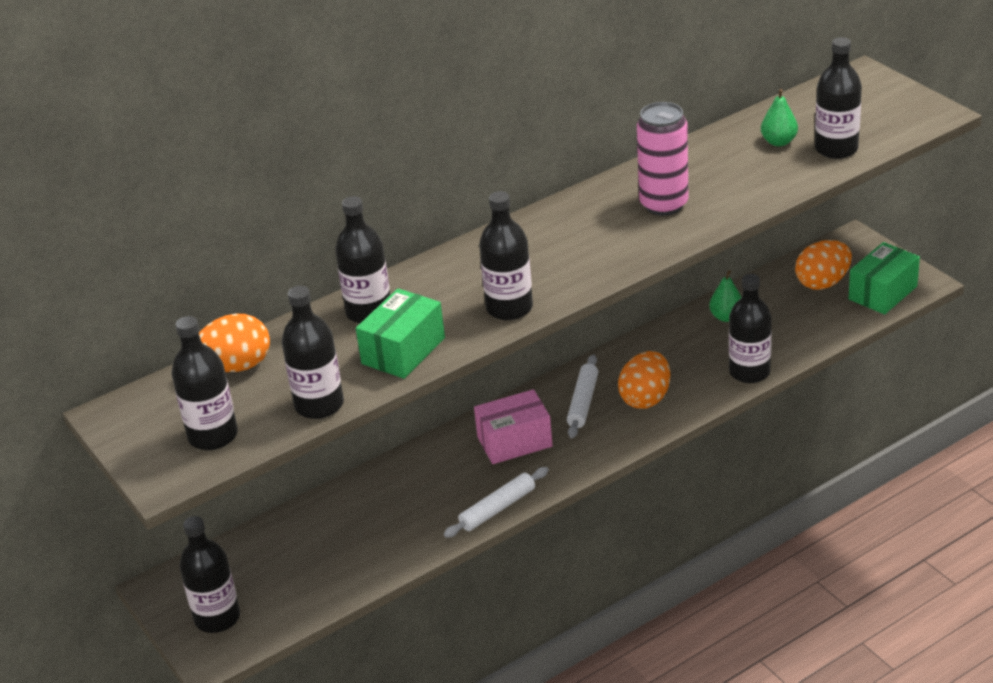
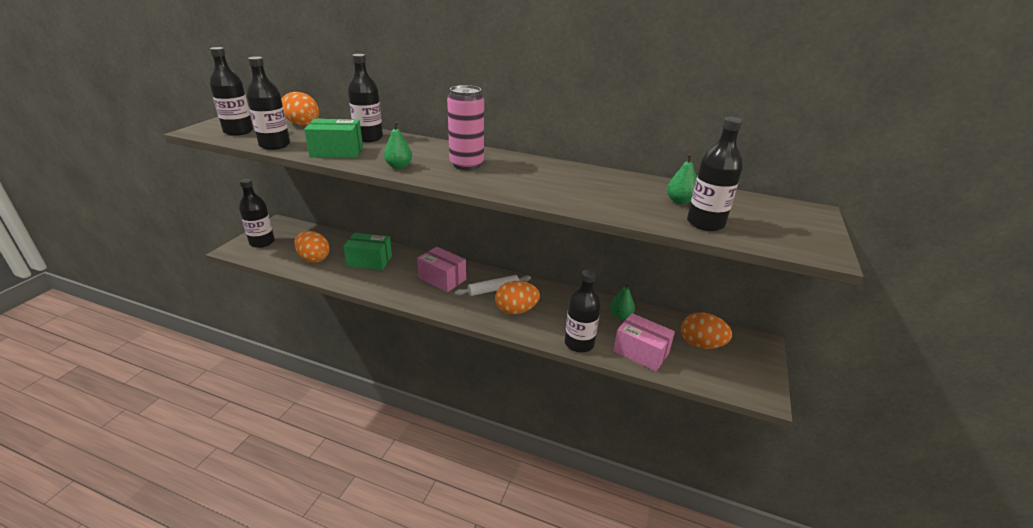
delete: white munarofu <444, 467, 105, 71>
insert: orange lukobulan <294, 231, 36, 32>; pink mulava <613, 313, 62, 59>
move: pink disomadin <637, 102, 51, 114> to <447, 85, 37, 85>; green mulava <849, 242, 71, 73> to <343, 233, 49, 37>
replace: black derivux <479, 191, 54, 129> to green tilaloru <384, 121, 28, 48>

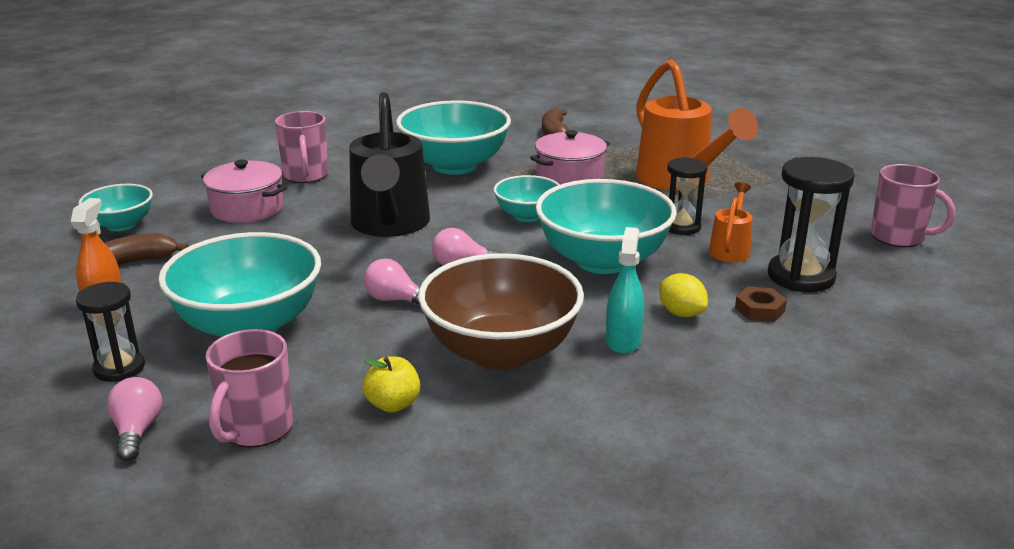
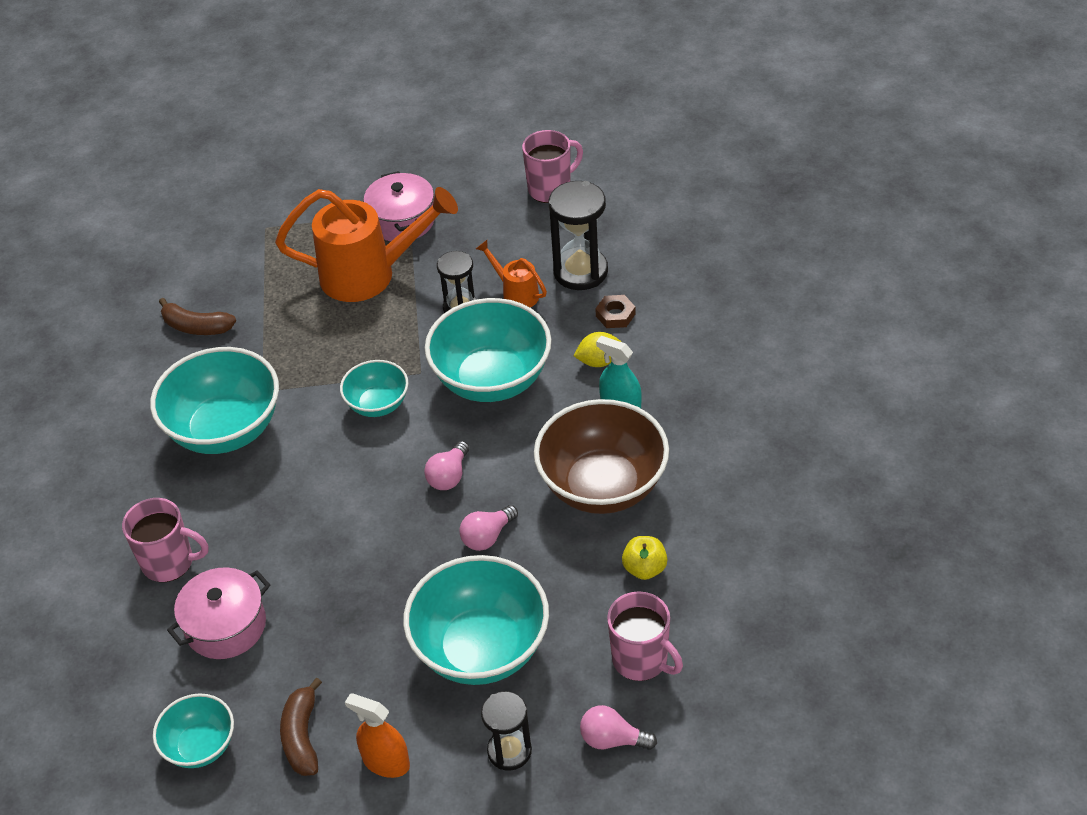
delete: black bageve <349, 92, 81, 145>
move: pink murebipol <530, 130, 80, 55> to <363, 171, 72, 71>

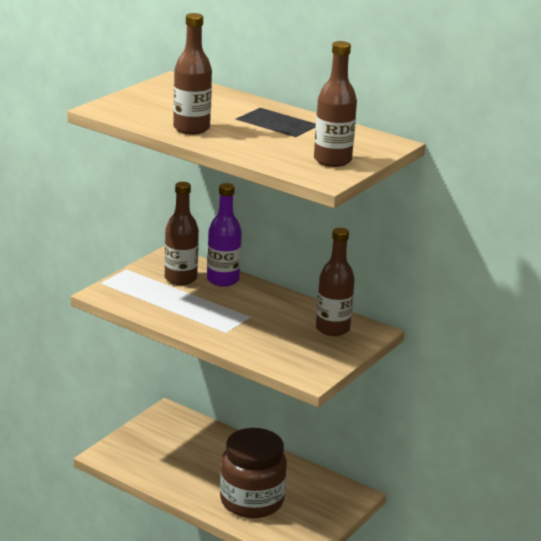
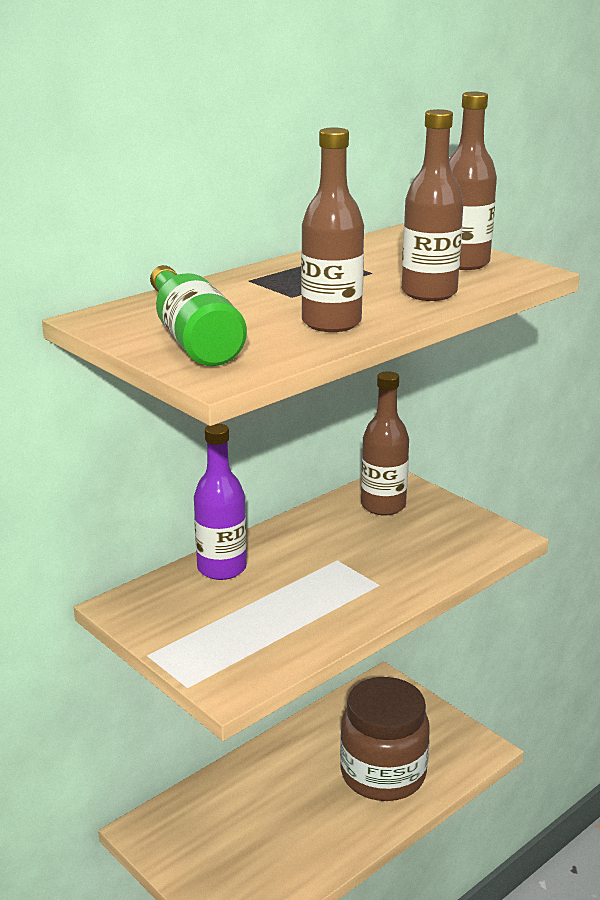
insert: green derivux <150, 265, 97, 101>
move: brown derivux <165, 182, 34, 103> to <402, 109, 62, 192>

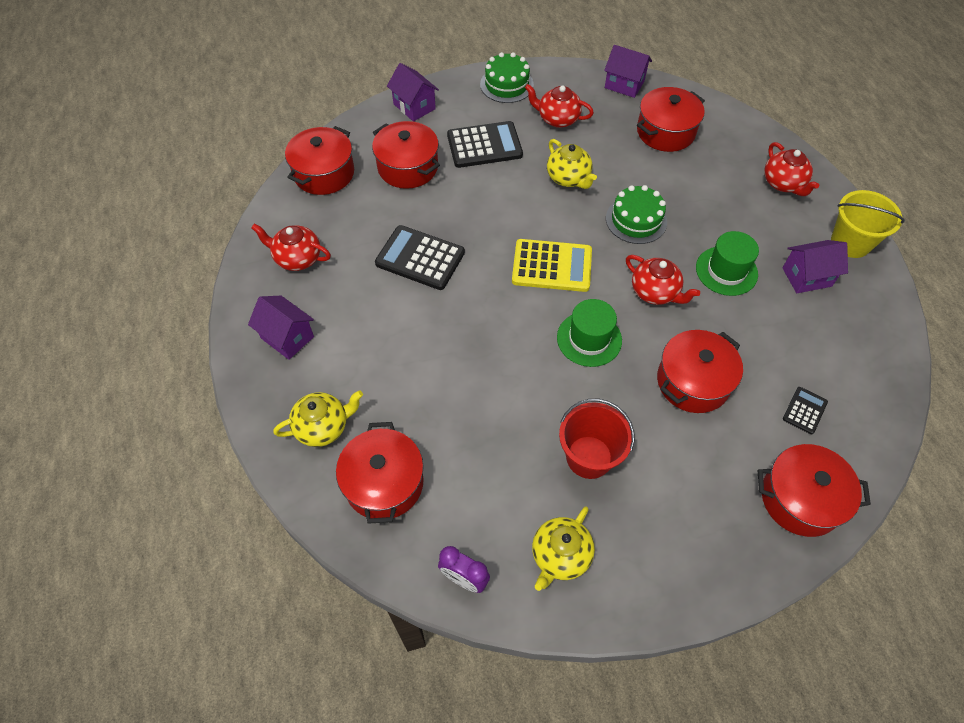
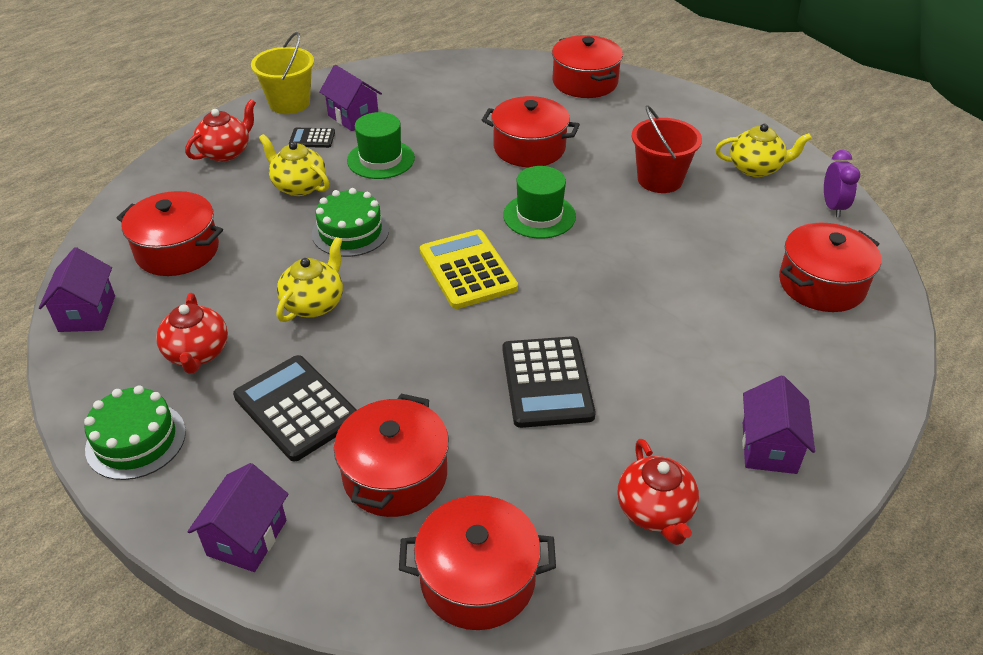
delete: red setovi <626, 255, 74, 50>
move: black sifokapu <783, 387, 45, 47> to <289, 128, 46, 20>; yellow setovi <273, 390, 90, 57> to <259, 134, 70, 62>

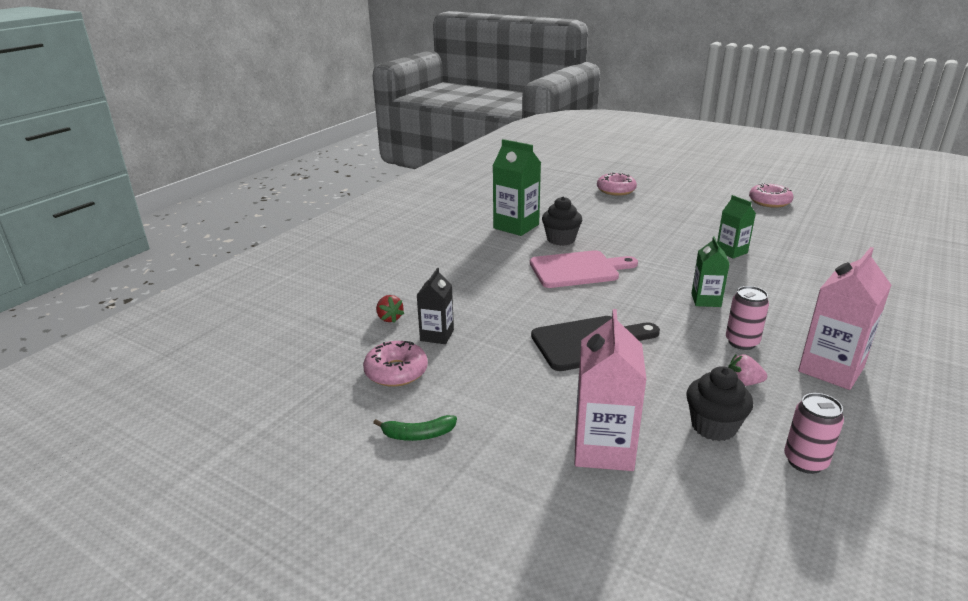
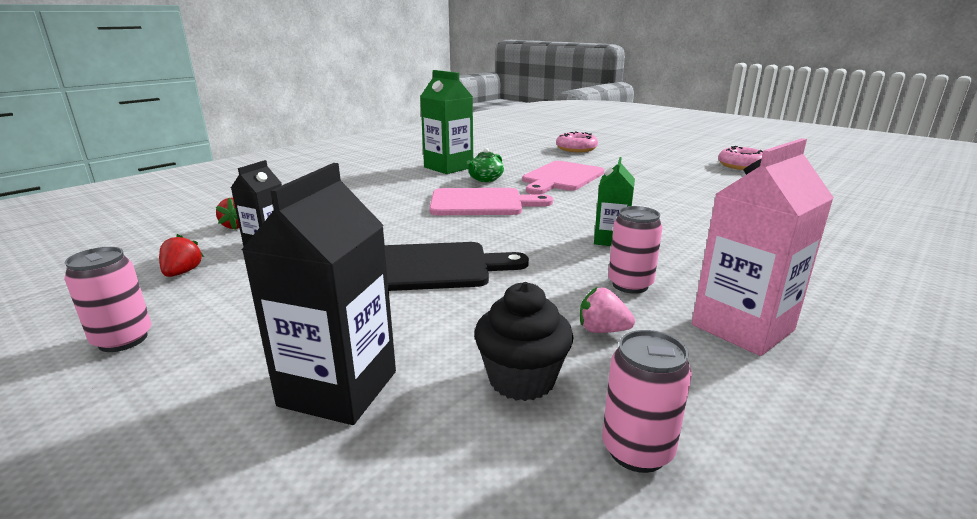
delete: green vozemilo <717, 195, 39, 64>
insert: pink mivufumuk <522, 161, 82, 34>
replace: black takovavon <542, 196, 40, 50> to green setovi <467, 148, 37, 34>; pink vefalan <363, 341, 65, 46> to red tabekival <159, 234, 45, 43>; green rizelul <373, 415, 84, 26> to pink disomadin <64, 247, 87, 105>
recolor: pink vozemilo <575, 309, 72, 162> to black vozemilo <242, 163, 154, 262>

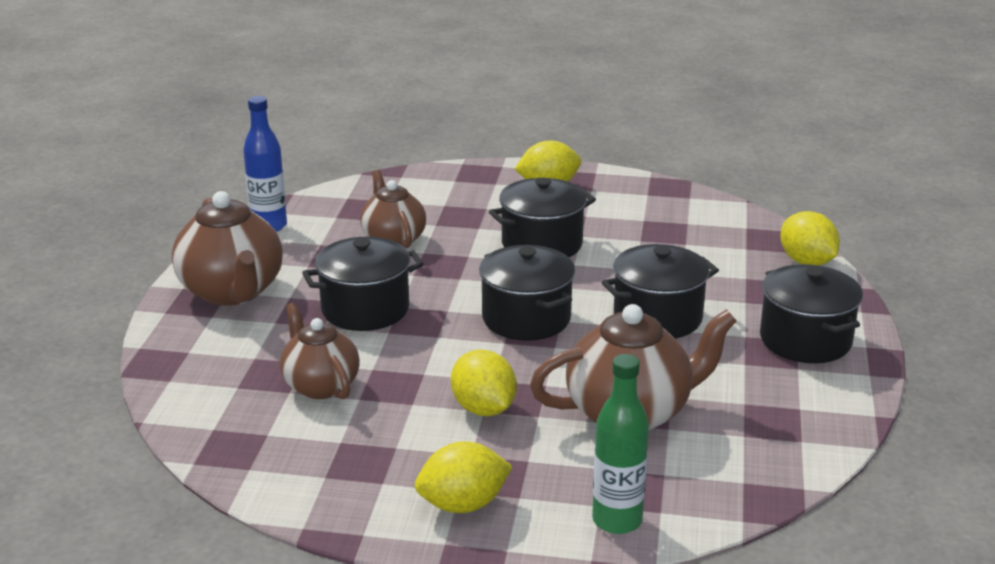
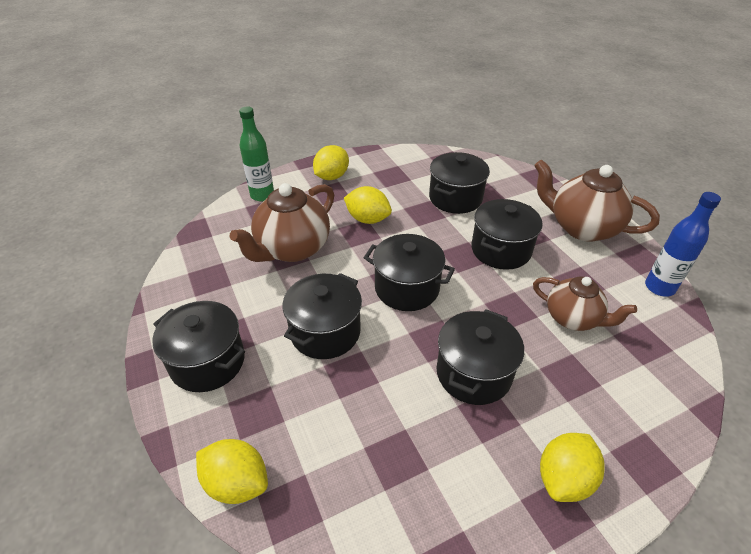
replace: brown setovi <280, 303, 80, 96> to black murebipol <429, 152, 61, 62>

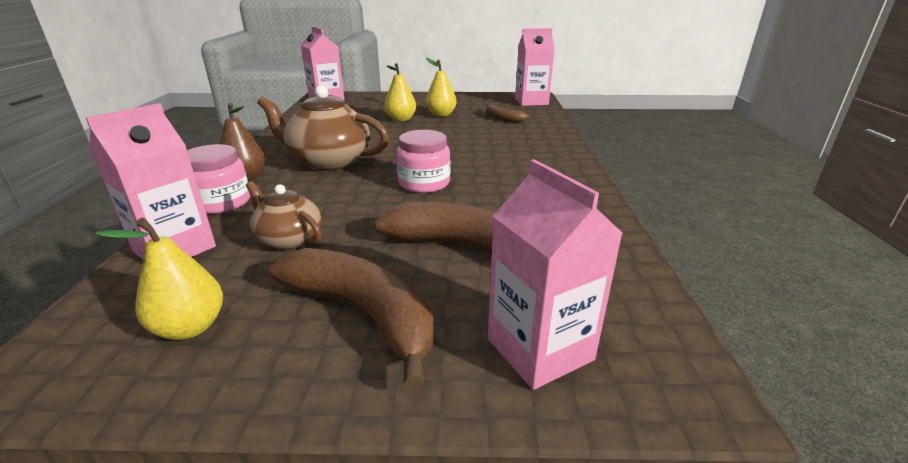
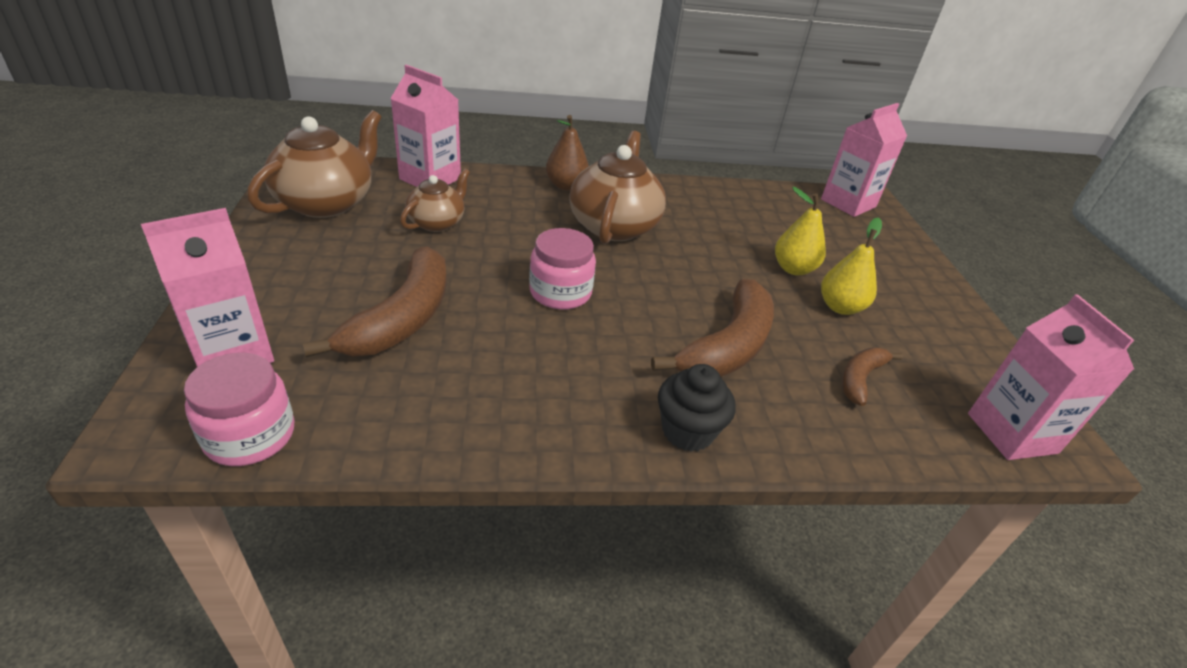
insert: black takovavon <658, 364, 78, 88>
move: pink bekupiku <187, 144, 63, 70> to <184, 353, 110, 113>; brown rizelul <269, 248, 165, 142> to <651, 279, 123, 98>
replace: yellow tilaloru <95, 218, 128, 122> to brown setovi <247, 110, 134, 108>

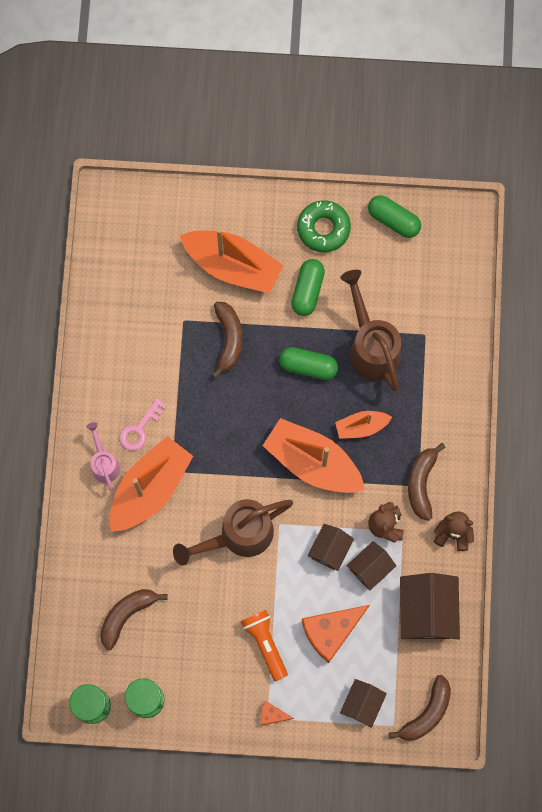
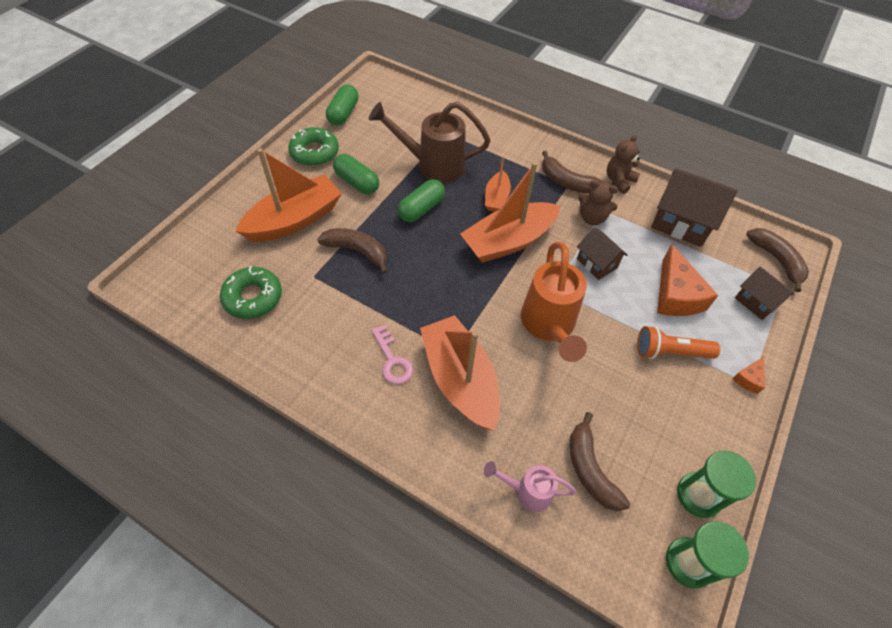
delete: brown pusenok <347, 541, 49, 49>
insert: green vefalan <220, 266, 62, 53>
move: pink bageve <86, 422, 34, 69> to <484, 461, 92, 51>
recolor: brown bageve <173, 499, 120, 67> to orange bageve <521, 242, 66, 120>
rotate: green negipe <368, 195, 53, 43> = <326, 84, 33, 42> 45 degrees counterclockwise

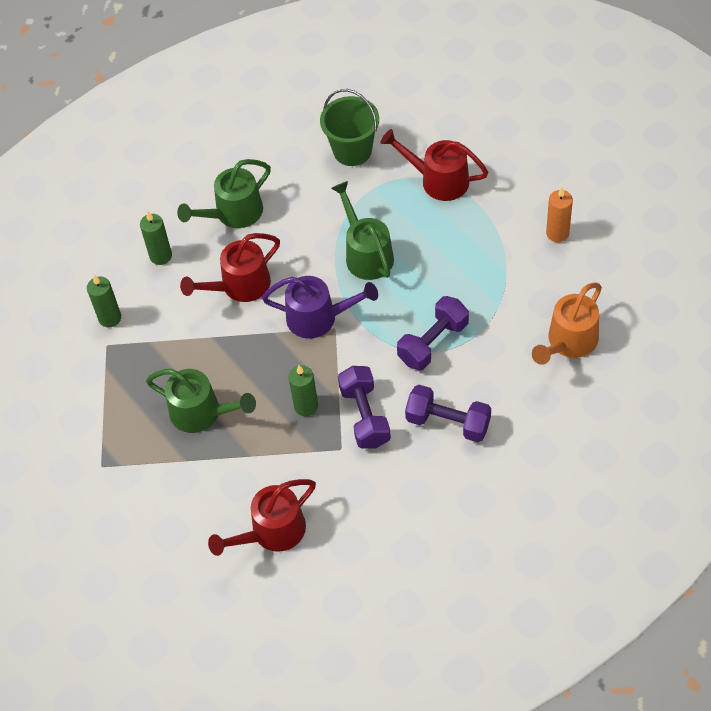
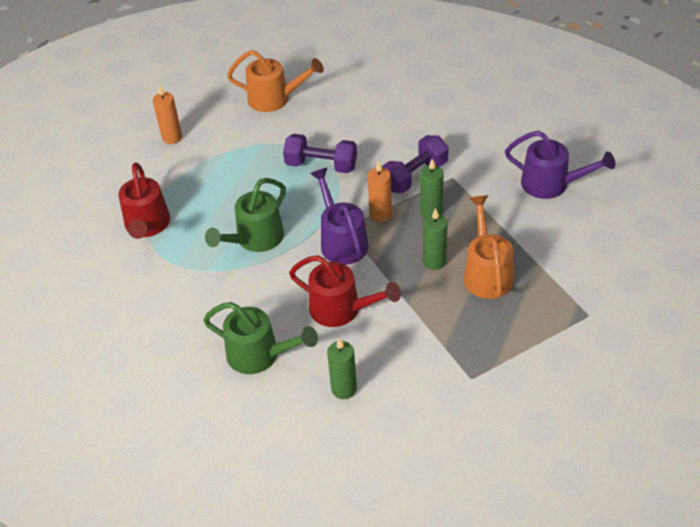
delete: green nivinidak <320, 89, 59, 77>; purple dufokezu <405, 385, 86, 57>
insert: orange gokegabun <368, 160, 24, 62>
move: green gokegabun <87, 275, 34, 53> to <423, 208, 24, 62>
recolor: green bageve <146, 369, 110, 64> to orange bageve <464, 195, 50, 104>; red bageve <208, 479, 108, 77> to purple bageve <505, 131, 110, 68>

